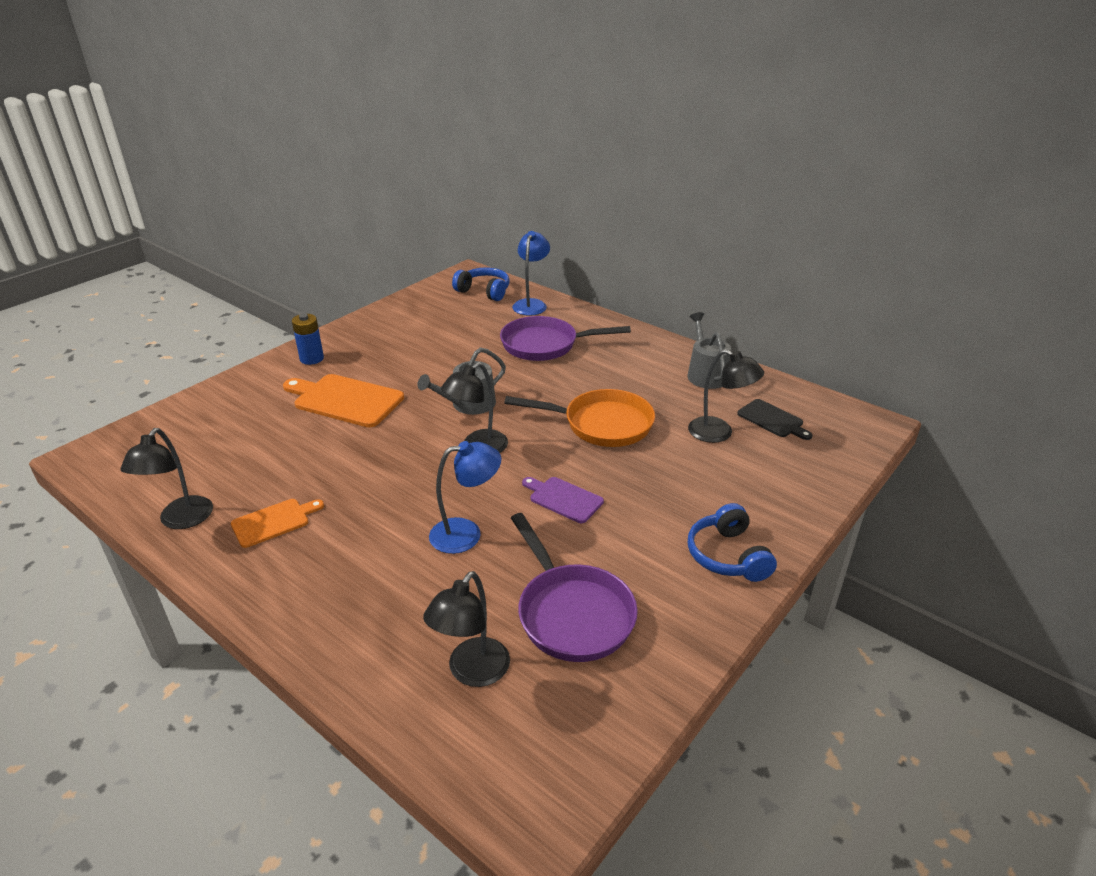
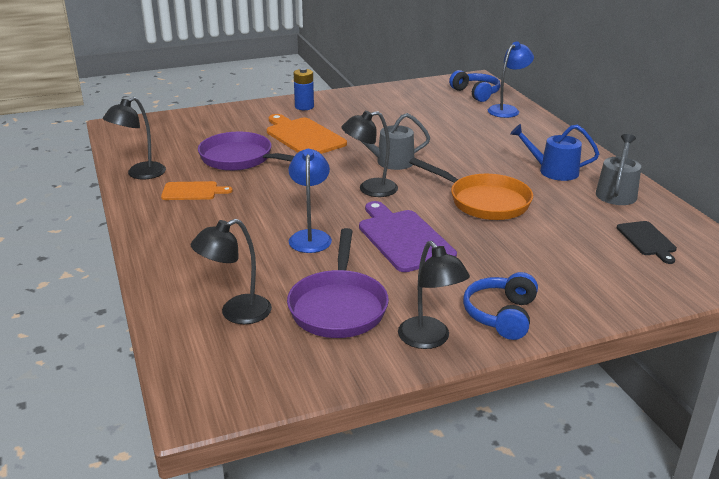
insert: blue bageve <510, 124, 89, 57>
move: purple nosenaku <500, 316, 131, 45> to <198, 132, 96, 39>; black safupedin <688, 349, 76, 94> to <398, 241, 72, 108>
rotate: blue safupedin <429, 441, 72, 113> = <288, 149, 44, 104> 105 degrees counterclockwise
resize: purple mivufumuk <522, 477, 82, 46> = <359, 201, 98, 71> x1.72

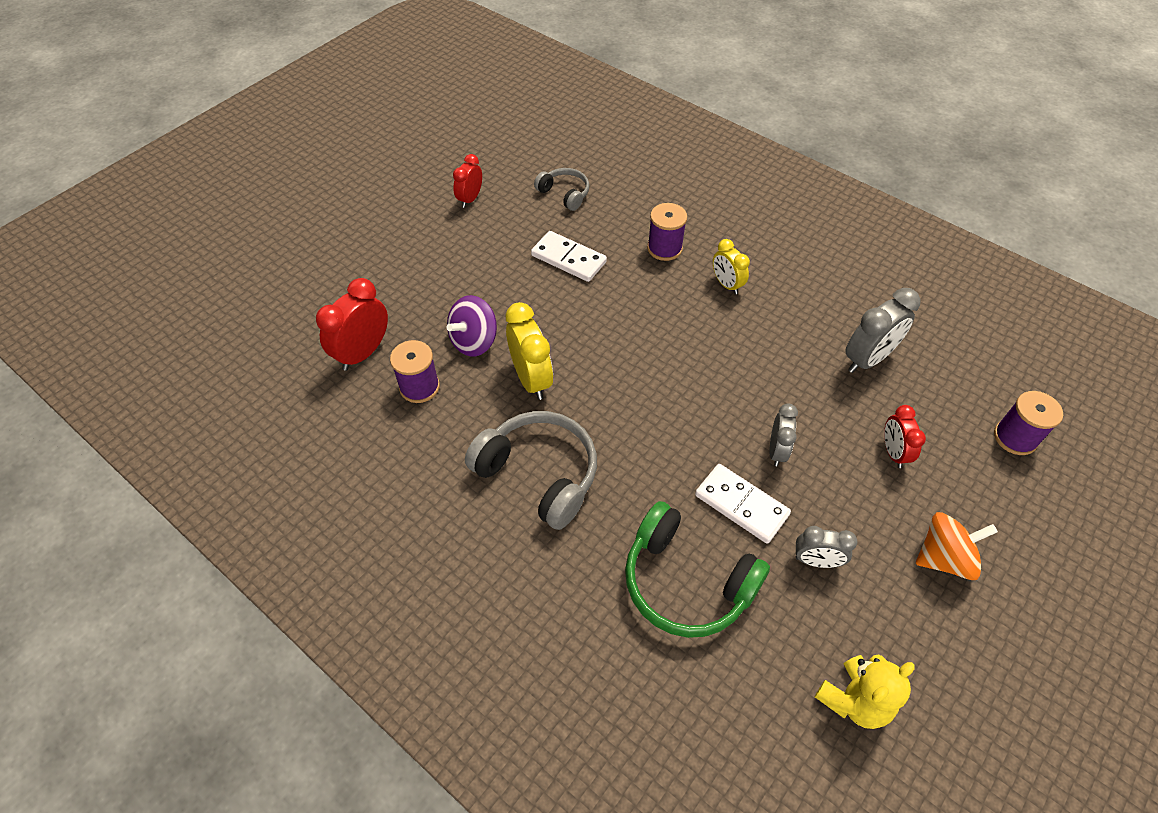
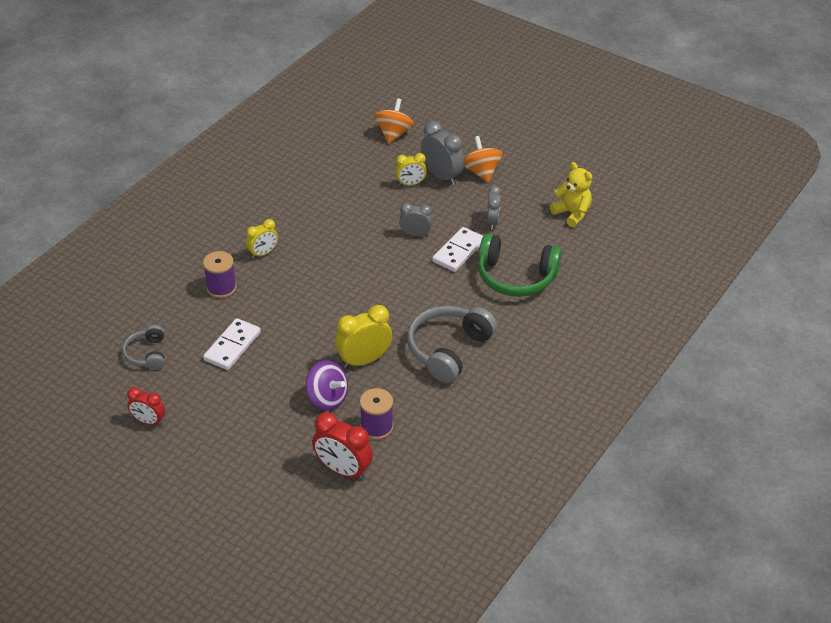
move: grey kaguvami <845, 288, 76, 85> to <421, 121, 43, 64>
replace: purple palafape <994, 391, 69, 64> to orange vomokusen <374, 98, 40, 45>
recolor: red kaguvami <884, 405, 42, 63> to yellow kaguvami <395, 153, 32, 33>
rotate: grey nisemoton <534, 168, 55, 43> = <122, 325, 42, 45> 45 degrees counterclockwise; green nisemoton <625, 501, 145, 137> = <478, 234, 84, 63> 75 degrees clockwise

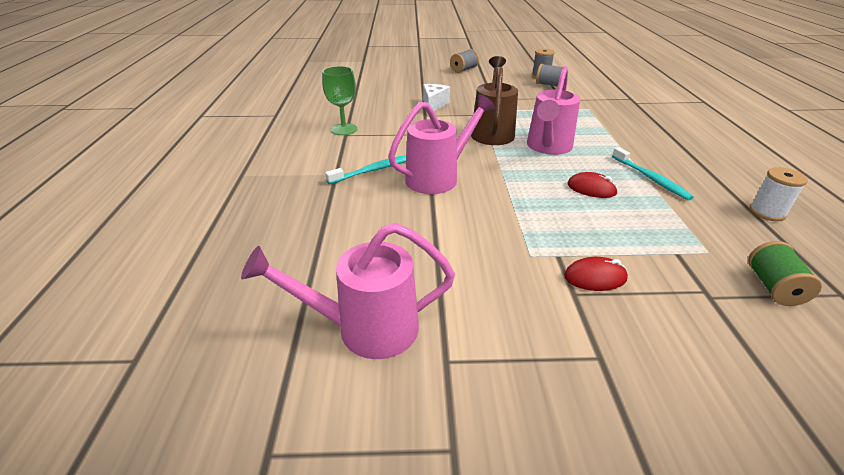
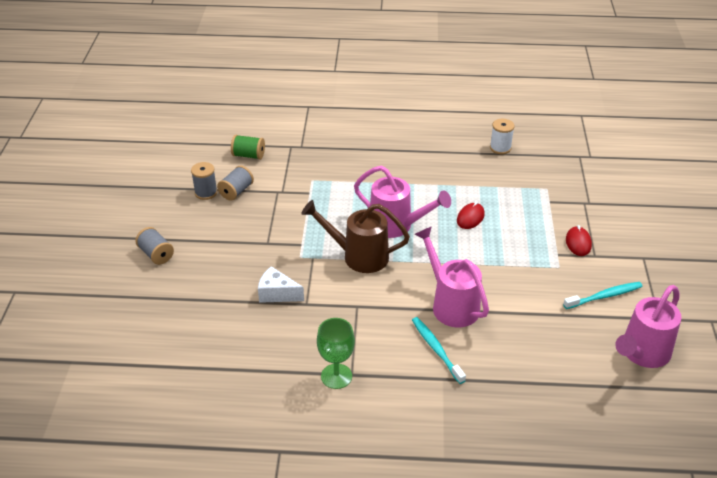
move: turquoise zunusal <612, 147, 82, 54> to <563, 282, 80, 27>; green palafape <748, 241, 74, 65> to <231, 135, 34, 25>
rotate: pink bageve <241, 223, 214, 136> = <615, 285, 67, 83> 45 degrees clockwise

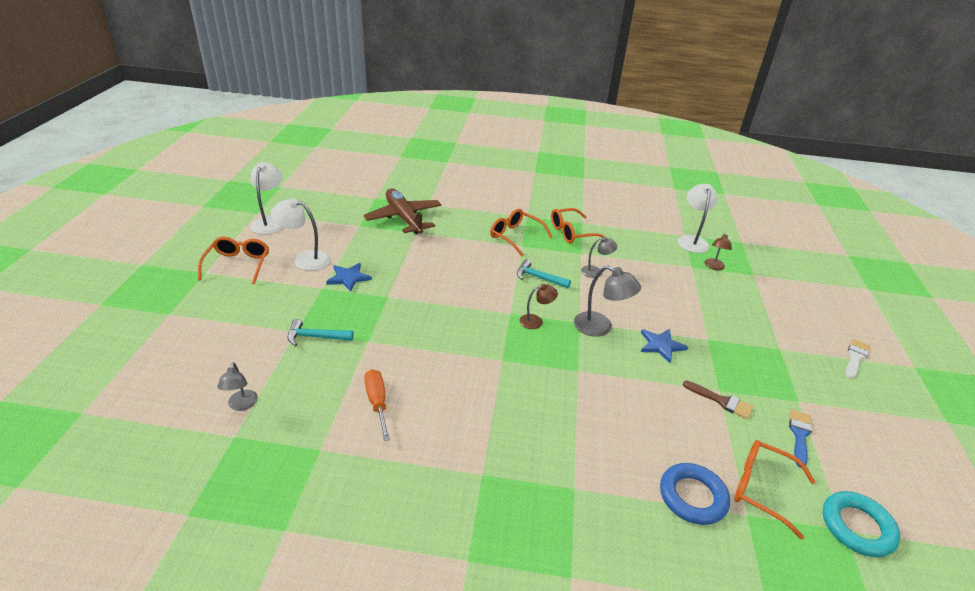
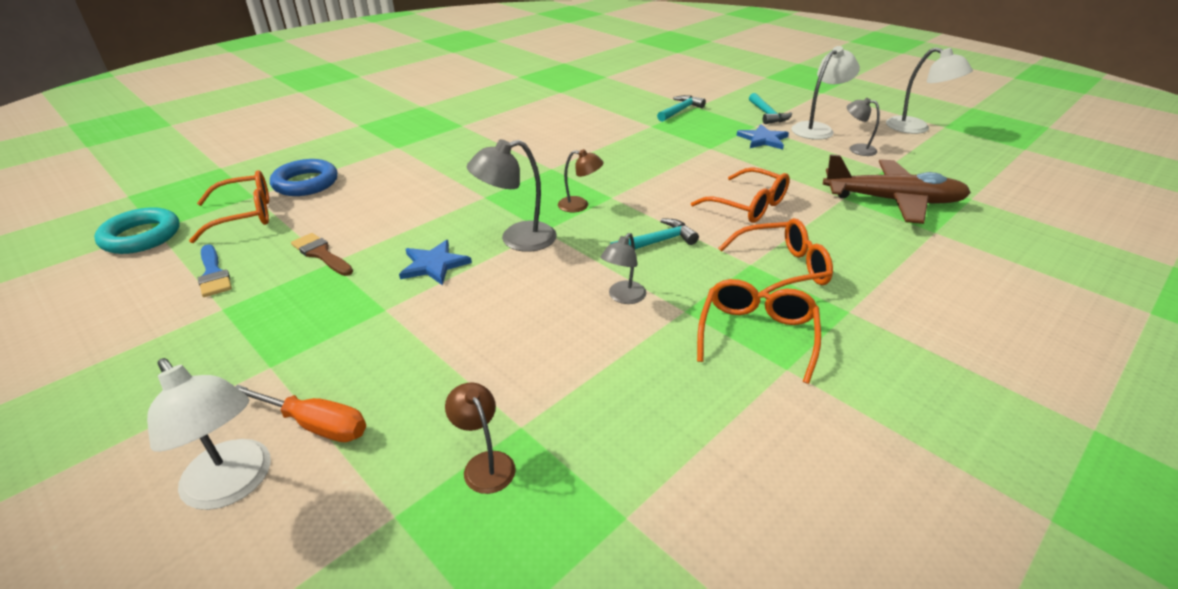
delete: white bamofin <845, 339, 25, 40>
insert: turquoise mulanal <749, 93, 43, 31>
move: white safupedin <678, 184, 39, 69> to <147, 358, 124, 152>; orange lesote <198, 237, 71, 47> to <691, 167, 99, 56>; grey safupedin <217, 362, 41, 49> to <847, 98, 33, 58>; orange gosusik <364, 369, 26, 72> to <235, 385, 131, 57>
rotate: brown safupedin <519, 284, 39, 45> = <558, 149, 46, 63> 105 degrees counterclockwise; brown bamofin <683, 381, 70, 38> = <291, 233, 62, 43> 60 degrees clockwise

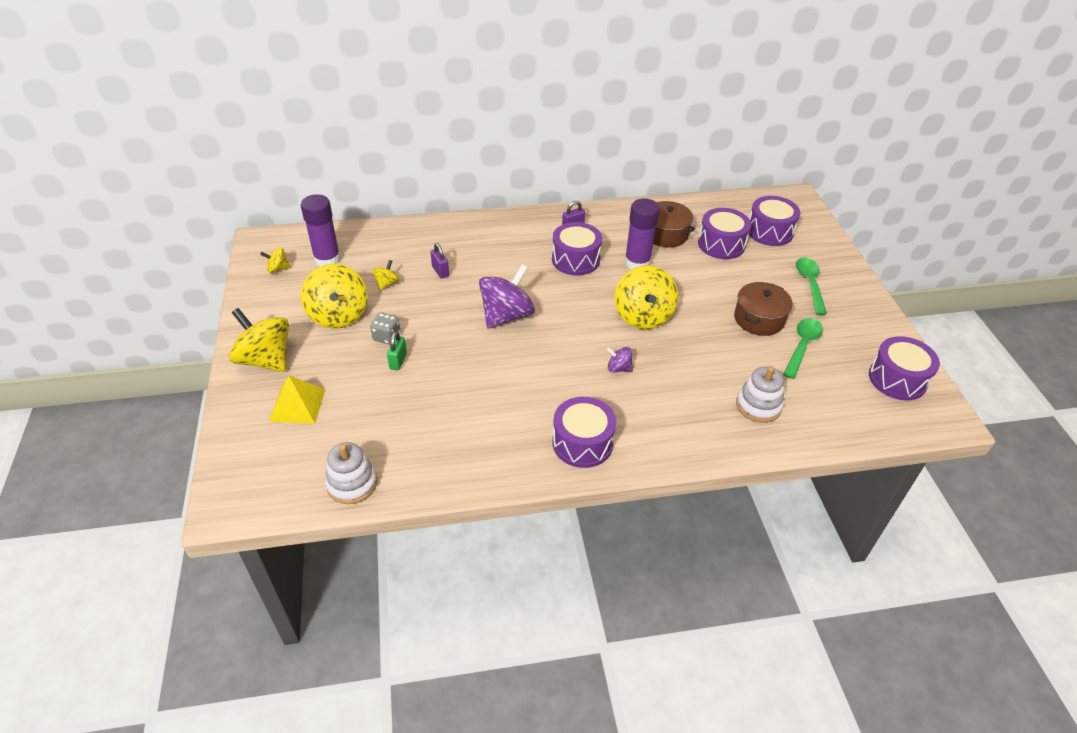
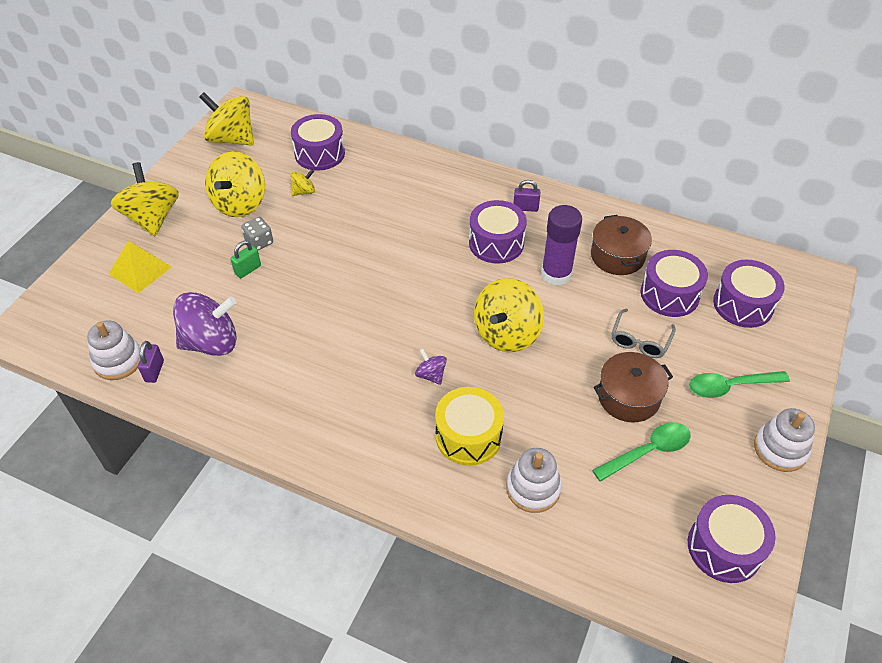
delete: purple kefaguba <301, 194, 40, 72>
insert: grey lesote <612, 308, 64, 50>; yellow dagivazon <435, 387, 69, 79>; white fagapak <754, 408, 61, 64>
move: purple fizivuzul <431, 243, 18, 36> to <138, 341, 26, 42>; purple vomokusen <479, 264, 56, 65> to <173, 292, 64, 64>; purple dagivazon <552, 397, 64, 71> to <291, 114, 54, 56>
rotate: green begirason <796, 257, 31, 58> = <689, 371, 101, 27> 135 degrees counterclockwise
resize: yellow vomokusen <260, 247, 31, 26> = <199, 92, 55, 54> x2.13

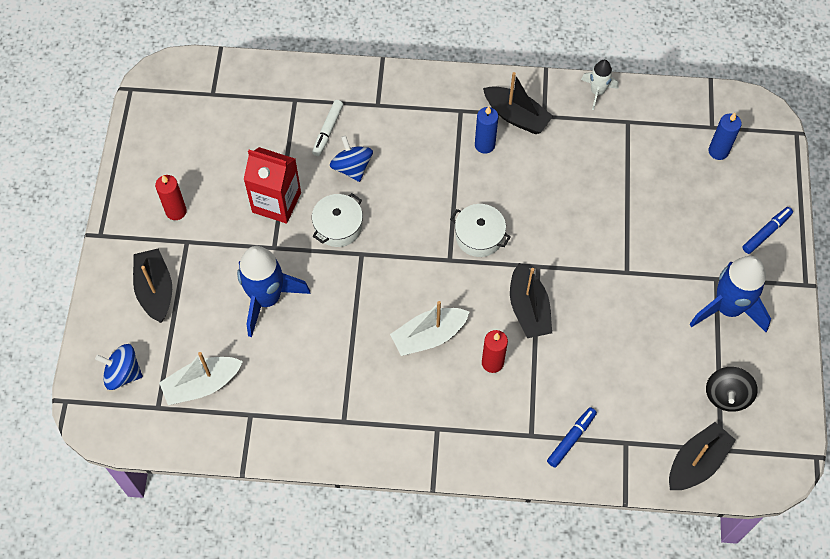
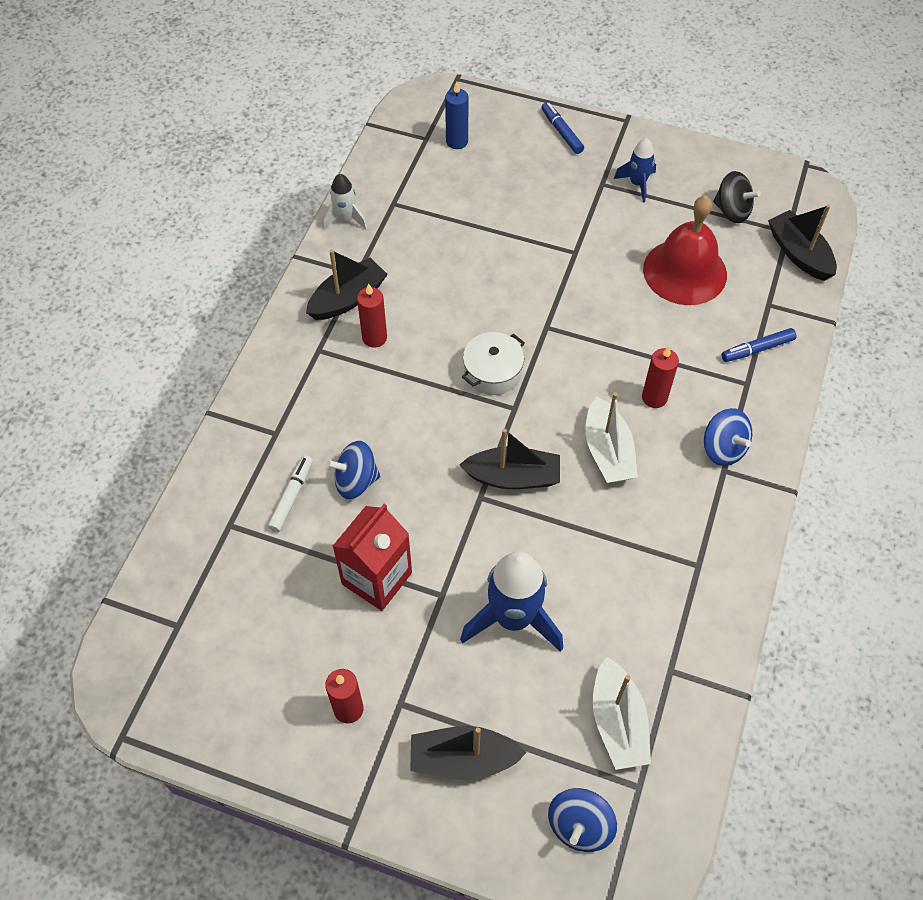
delete: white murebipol <312, 193, 51, 54>
insert: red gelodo <643, 196, 84, 109>; blue vomokusen <704, 408, 48, 58>
move: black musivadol <510, 263, 42, 75> to <459, 429, 101, 60>
recolor: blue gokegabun <475, 106, 23, 48> to red gokegabun <357, 283, 30, 65>
rotate: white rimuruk <312, 100, 31, 56> = <268, 455, 45, 77> 105 degrees counterclockwise; blue rimuruk <547, 407, 50, 61> = <722, 328, 75, 34> 75 degrees counterclockwise
resize: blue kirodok <690, 256, 81, 76> = <614, 138, 42, 64> x0.54

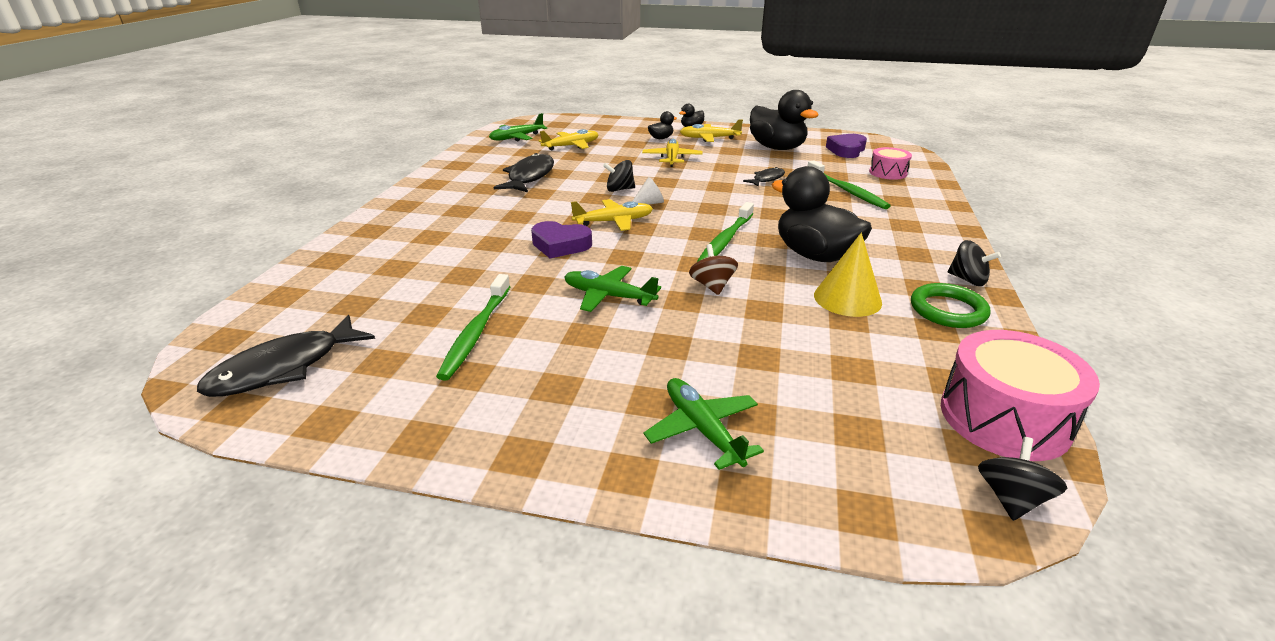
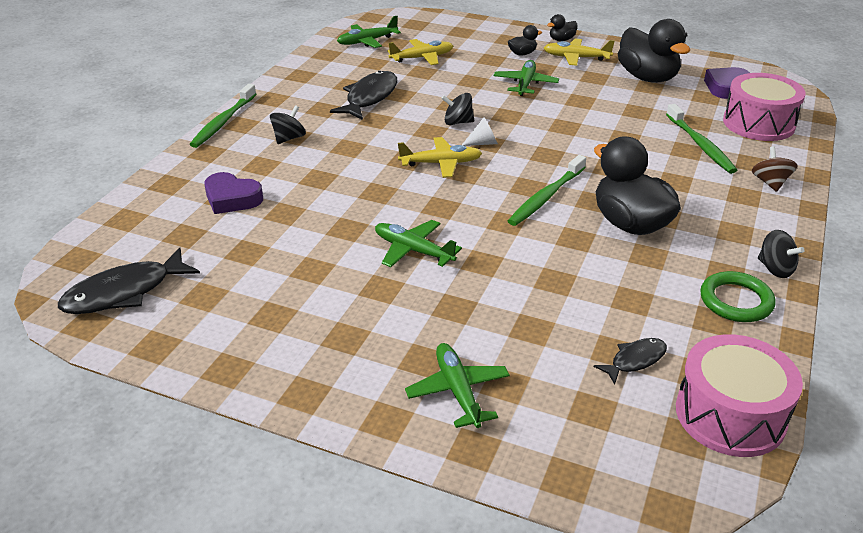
delete: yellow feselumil <814, 233, 68, 84>
move: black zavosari <743, 167, 42, 20> to <594, 338, 73, 47>; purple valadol <531, 221, 61, 37> to <204, 172, 59, 42>; brown vomokusen <689, 244, 49, 51> to <752, 146, 46, 46>; green zunusal <436, 274, 74, 107> to <189, 84, 67, 64>; black vomokusen <978, 437, 89, 84> to <270, 105, 36, 39>
recolor: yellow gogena <642, 139, 61, 28> to green gogena <493, 60, 66, 36>
resize: pink dagivazon <869, 147, 43, 33> = <723, 73, 83, 68> x1.72

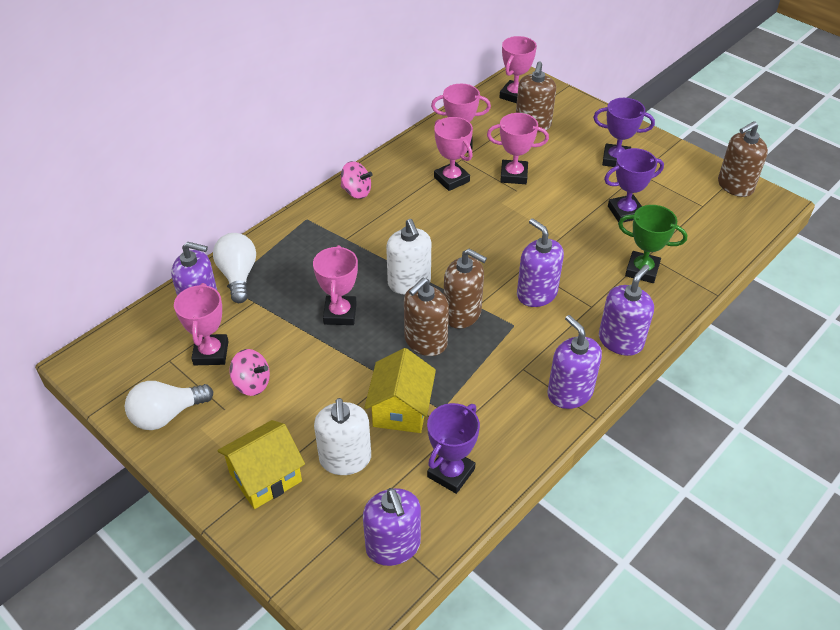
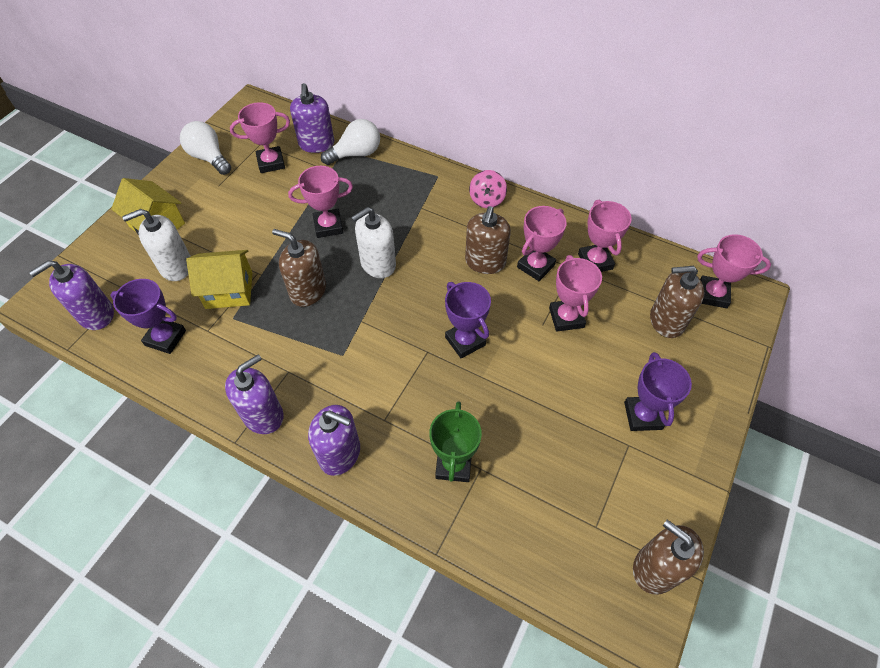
delete: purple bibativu <517, 218, 47, 89>; pink vomokusen <229, 349, 41, 47>
move: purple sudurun <604, 148, 60, 74> to <445, 282, 46, 77>; brown bibativu <444, 249, 43, 80> to <465, 206, 46, 68>

